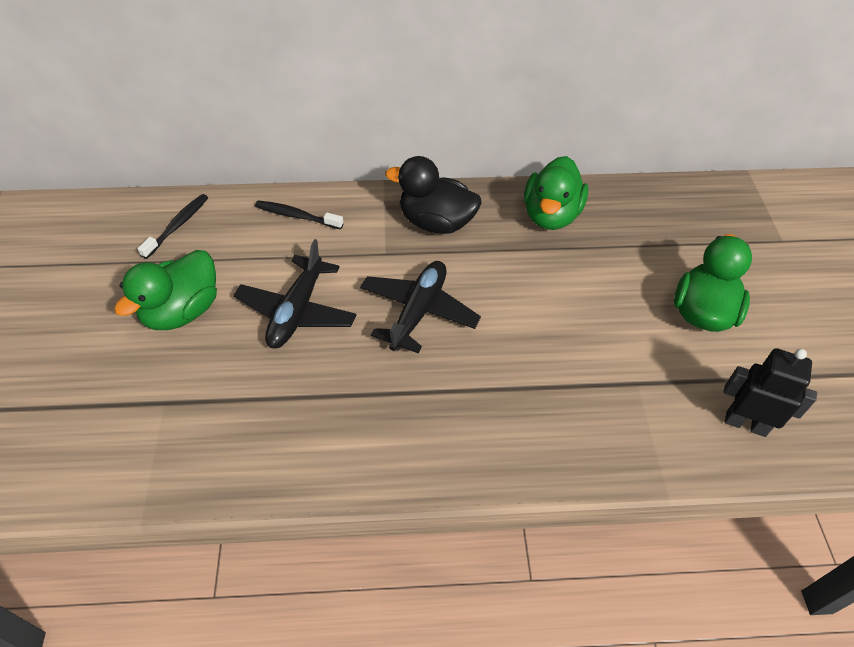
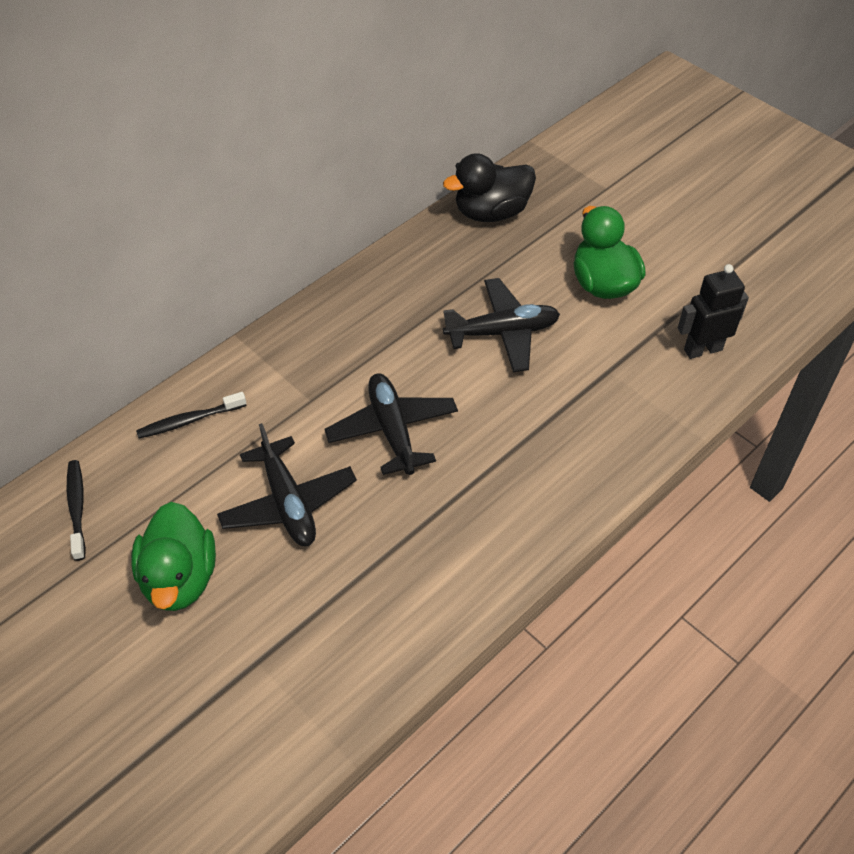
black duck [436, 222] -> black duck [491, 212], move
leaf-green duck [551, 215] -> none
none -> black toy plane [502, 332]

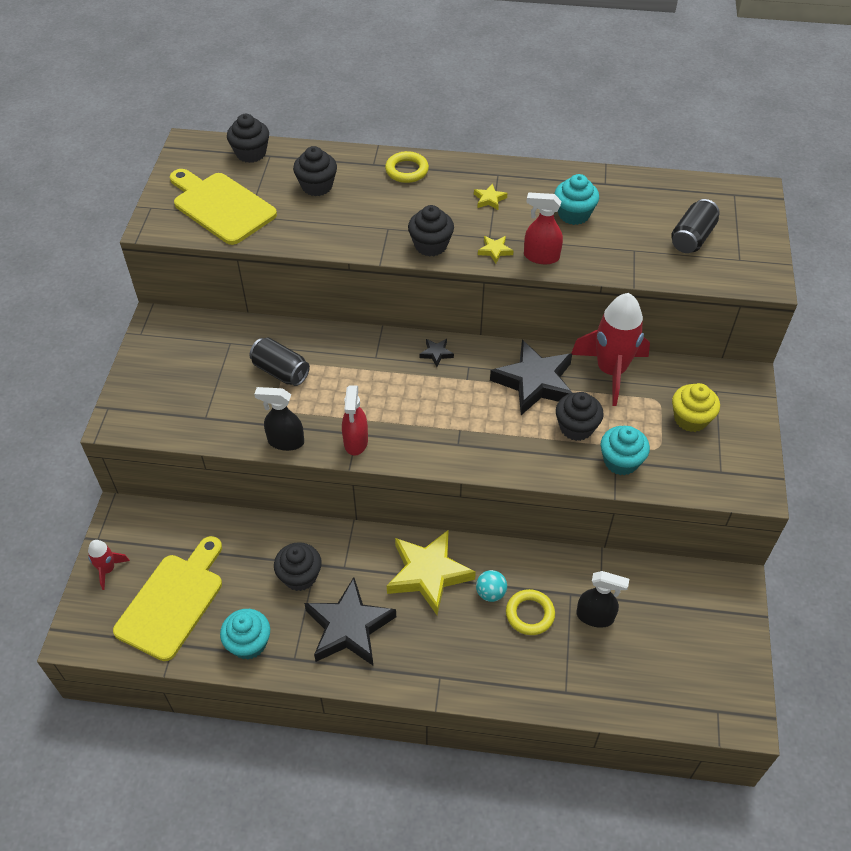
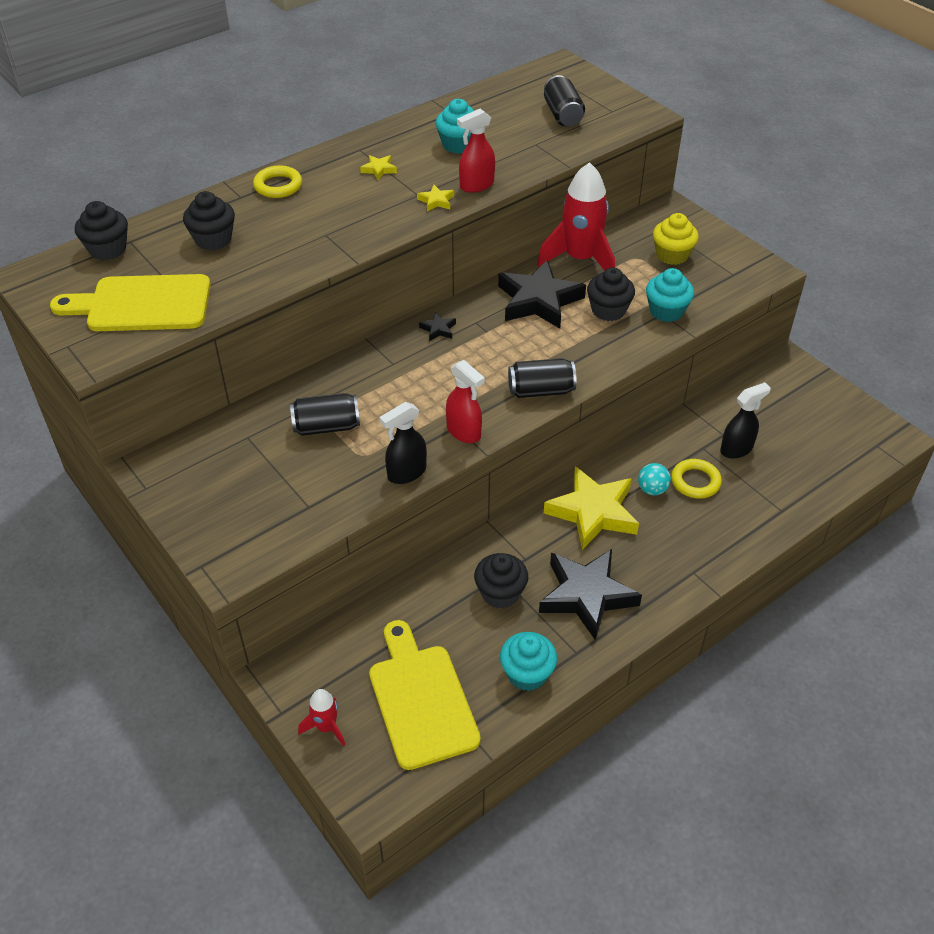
black cupcake [430, 245] -> none
none -> black tin [541, 391]

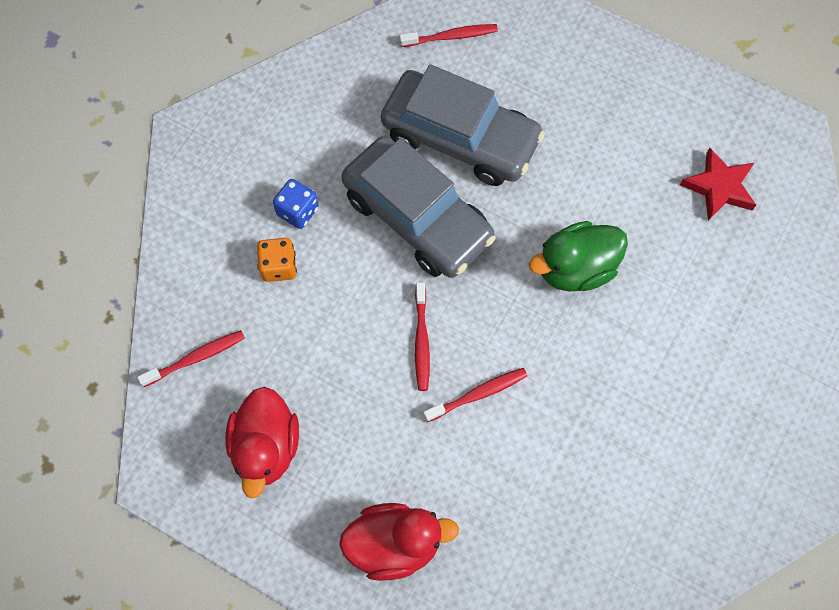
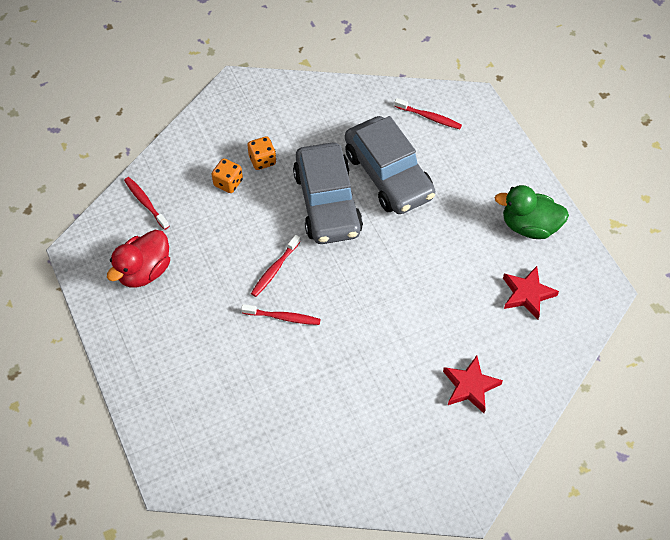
royal blue die [297, 211] -> orange-coloured die [262, 160]
leaf-green duck [575, 268] -> leaf-green duck [529, 226], move
red toothbrush [196, 358] -> red toothbrush [145, 202], 135 degrees counterclockwise
red duck [394, 544] -> none
none -> red five-pointed star [470, 386]

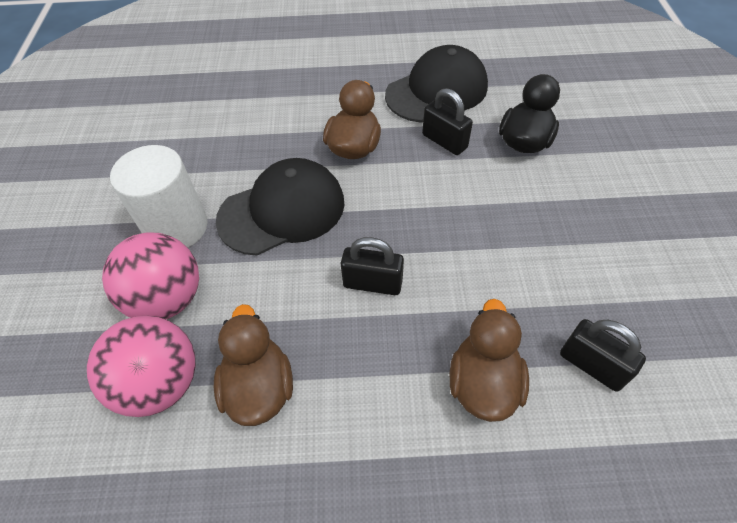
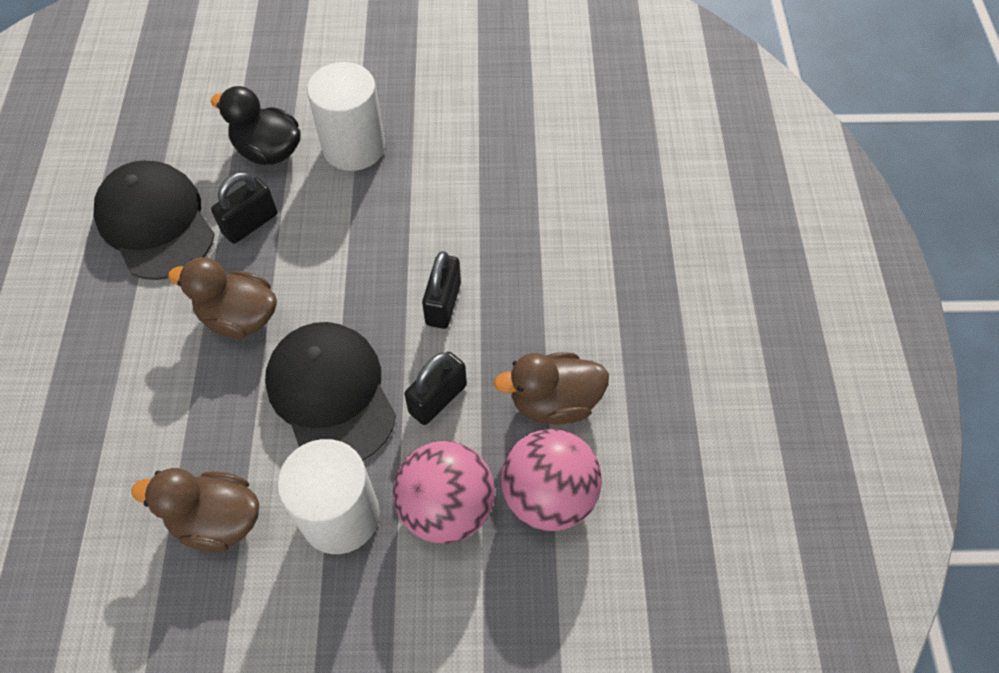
brown duck [483, 383] -> brown duck [217, 520], move
black padlock [592, 365] -> black padlock [438, 399], move
none -> pure white solid cylinder [354, 147]

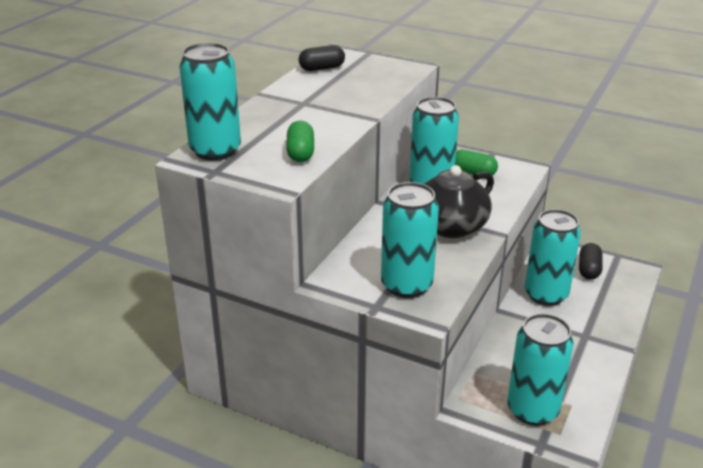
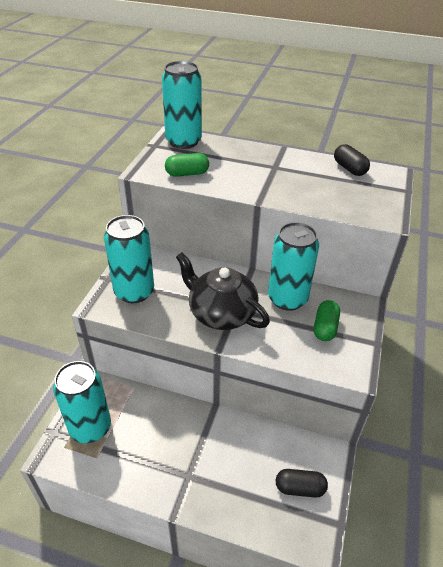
teal tin [546, 295] -> none

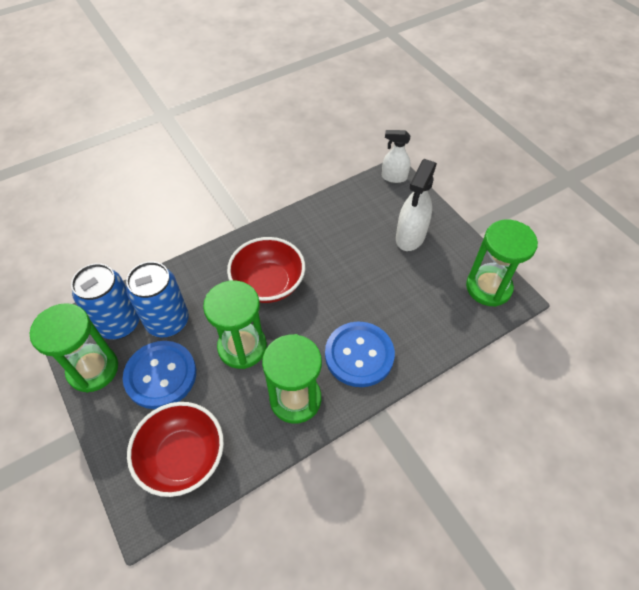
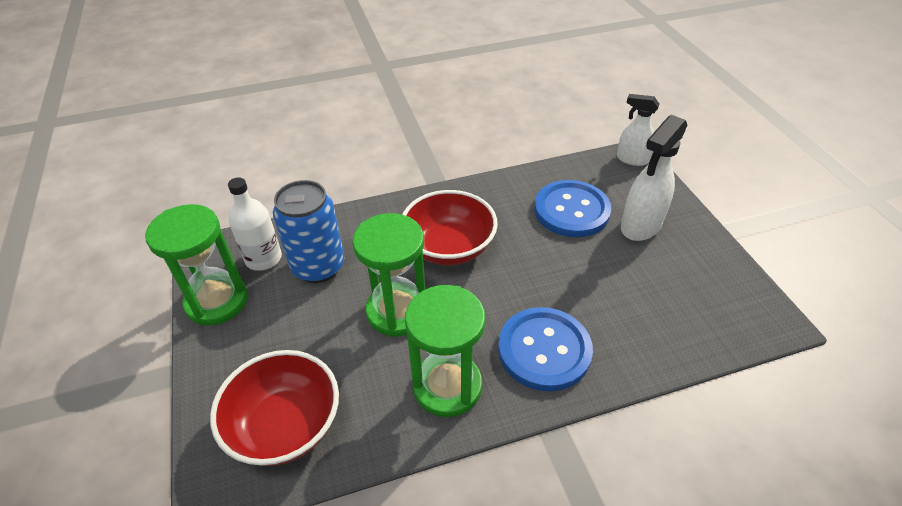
leaf-green sand timer [488, 287] -> none
royal blue tin [119, 323] -> pure white drink bottle [263, 258]
royal blue shirt button [161, 375] -> royal blue shirt button [571, 210], move

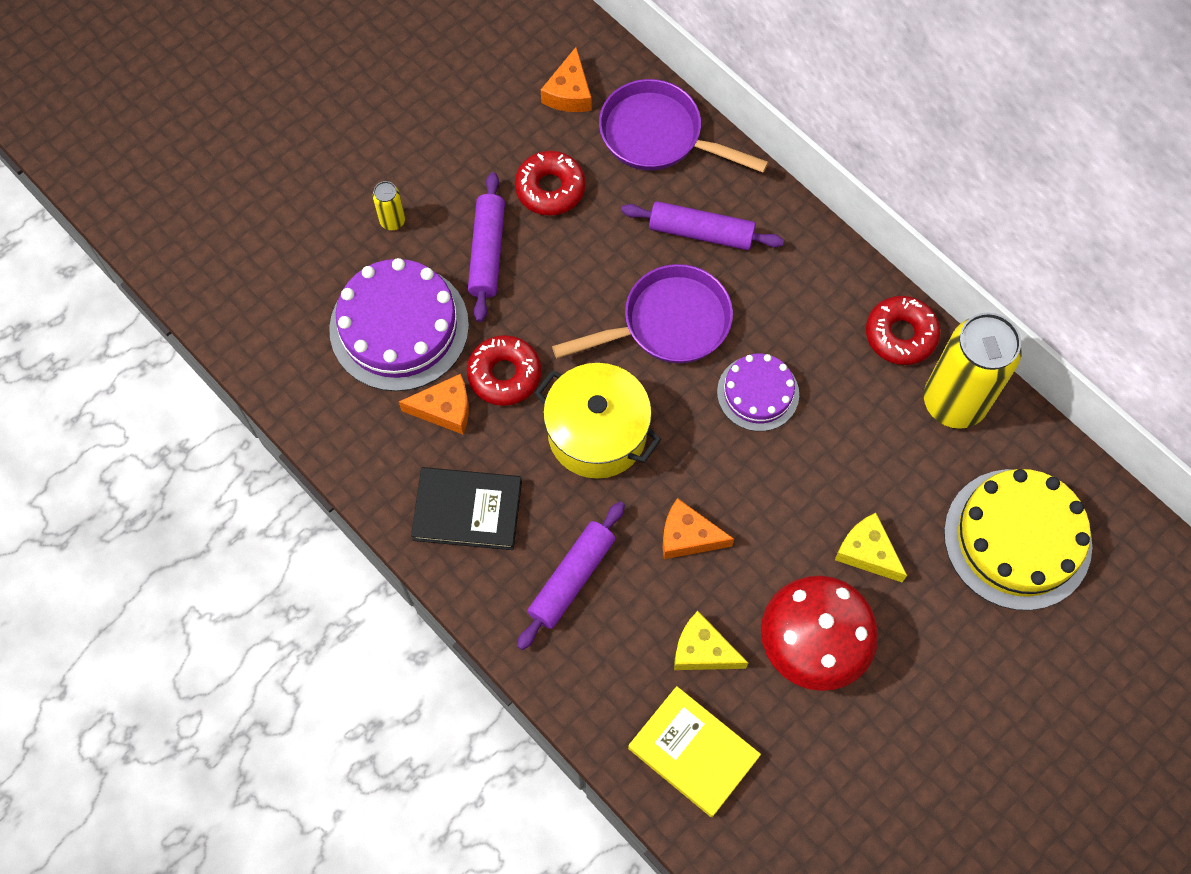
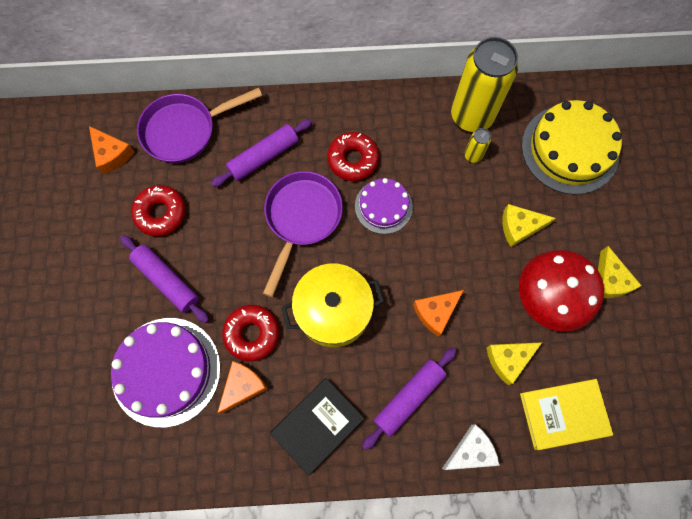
bright yellow tin [392, 221] -> bright yellow tin [473, 155], move
red doughnut [900, 335] -> red doughnut [353, 160], move
purple dough roller [572, 578] -> purple dough roller [409, 398], 60 degrees clockwise
none -> bright yellow piece of cheese [609, 280]
none -> pure white piece of cheese [471, 451]

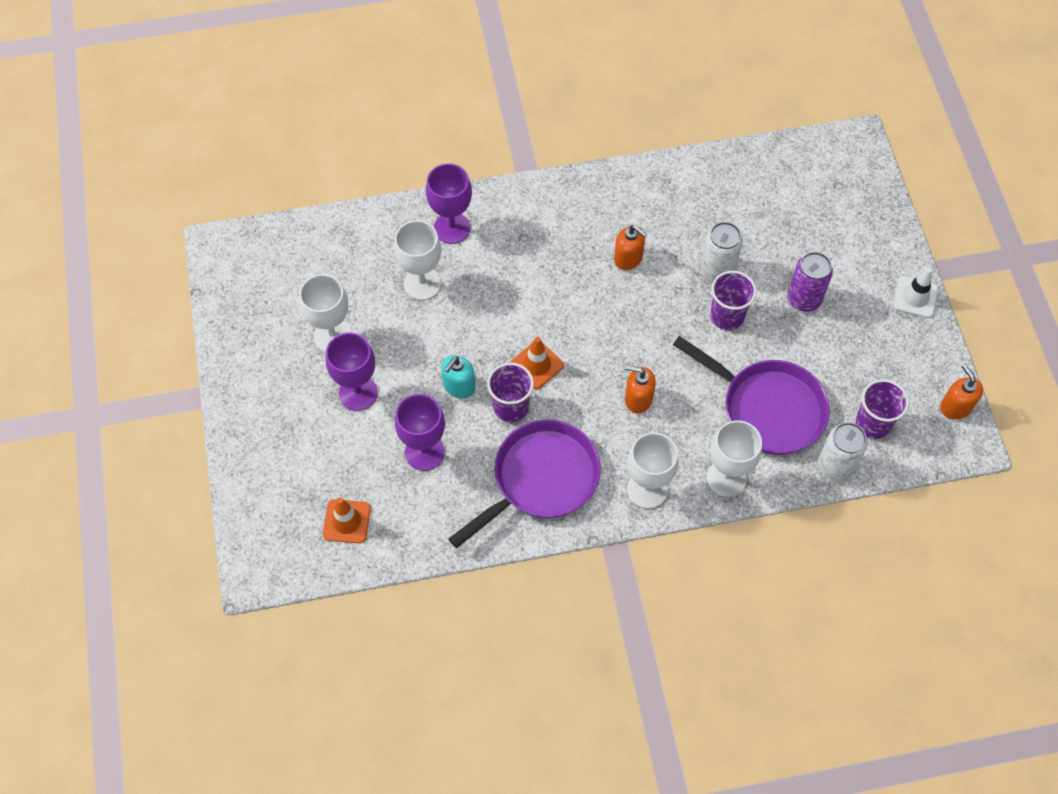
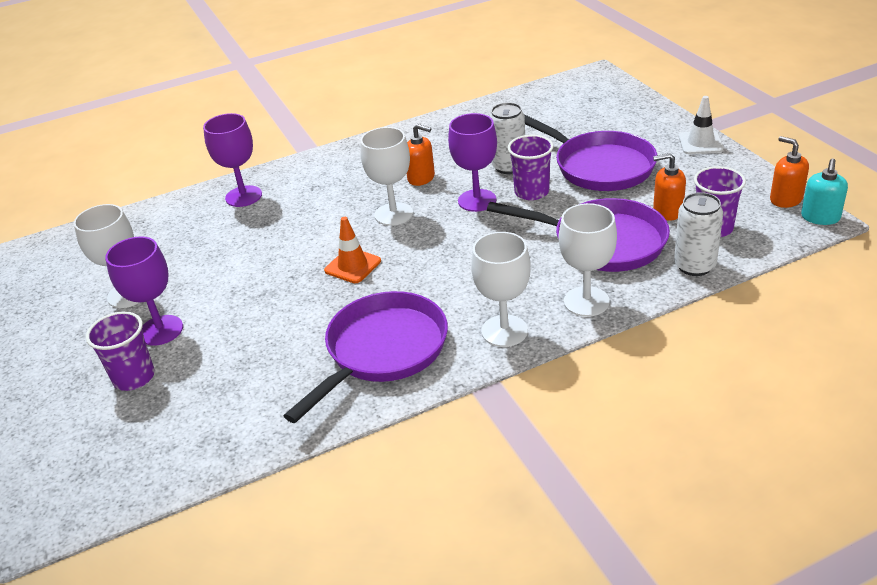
pure white wine glass [422, 283] -> pure white wine glass [393, 214], move
purple tin [803, 299] -> purple frying pan [599, 166]
teal soap pump [459, 386] -> teal soap pump [820, 217], move
purple cup [511, 407] -> purple cup [134, 377], move
orange-coloured soap pump [638, 399] -> orange-coloured soap pump [667, 211], move
purple wine glass [424, 452] -> purple wine glass [477, 200], move
orange-coloured safety cone [347, 521] -> none

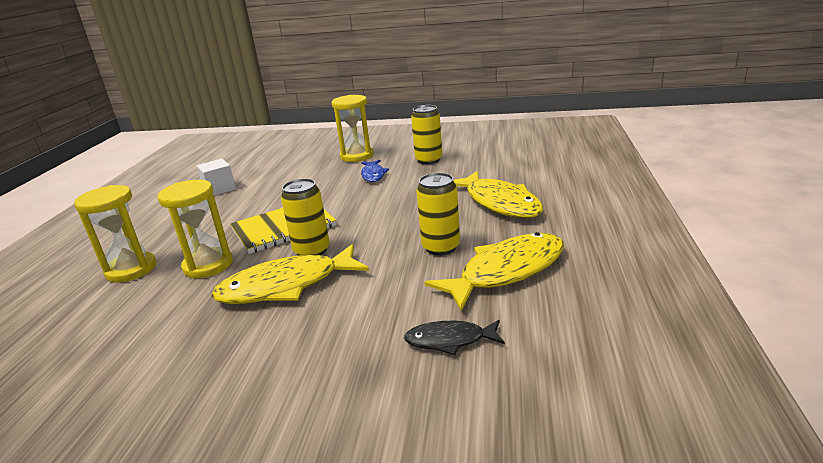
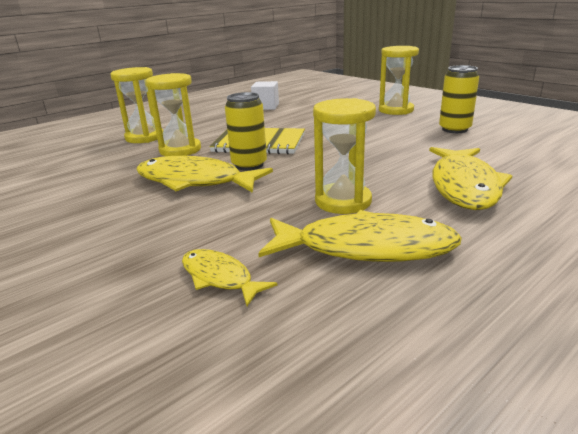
royal blue toy fish [373, 175] -> none
bright yellow tin [441, 247] -> bright yellow sand timer [343, 201]
black toy fish [450, 340] -> bright yellow toy fish [220, 277]

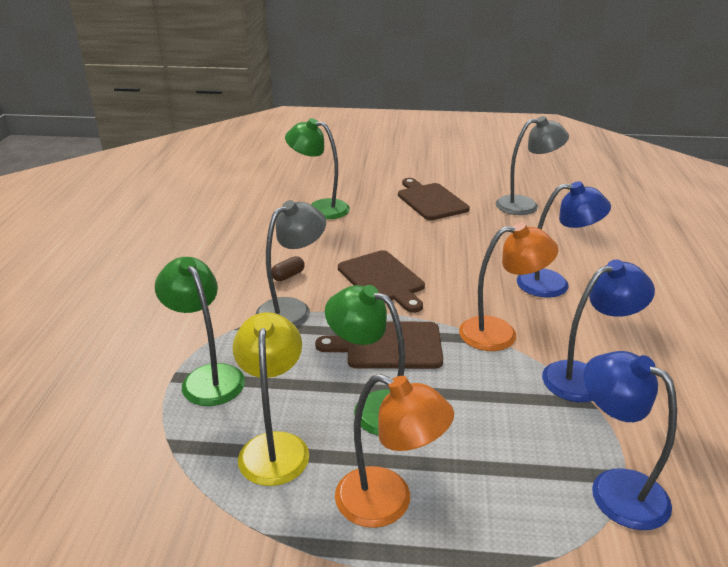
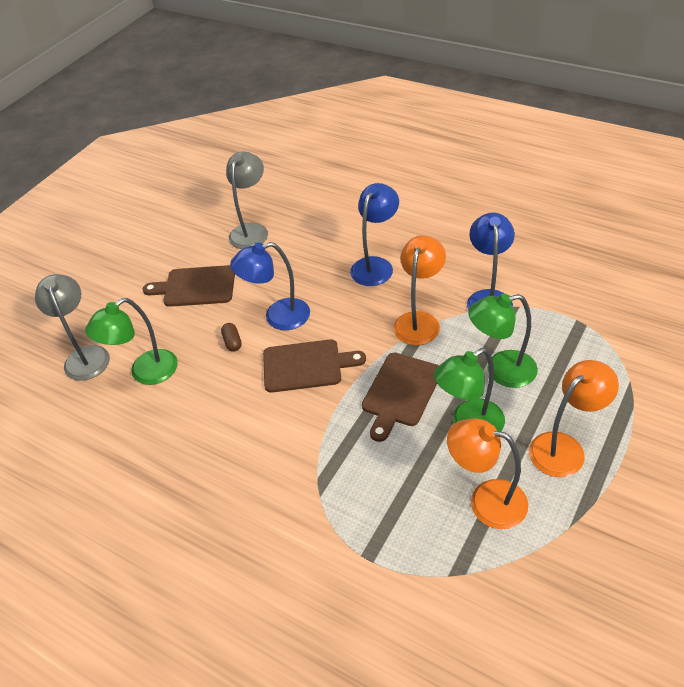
ash-grey reading lamp [292, 309] -> ash-grey reading lamp [85, 356], move
brown capsule [288, 276] -> brown capsule [232, 342], move
leaf-green reading lamp [208, 377] -> leaf-green reading lamp [501, 371], move
bright yellow reading lamp [274, 446] -> orange-coloured reading lamp [486, 500]
royal blue reading lamp [615, 488] -> royal blue reading lamp [278, 317], move

